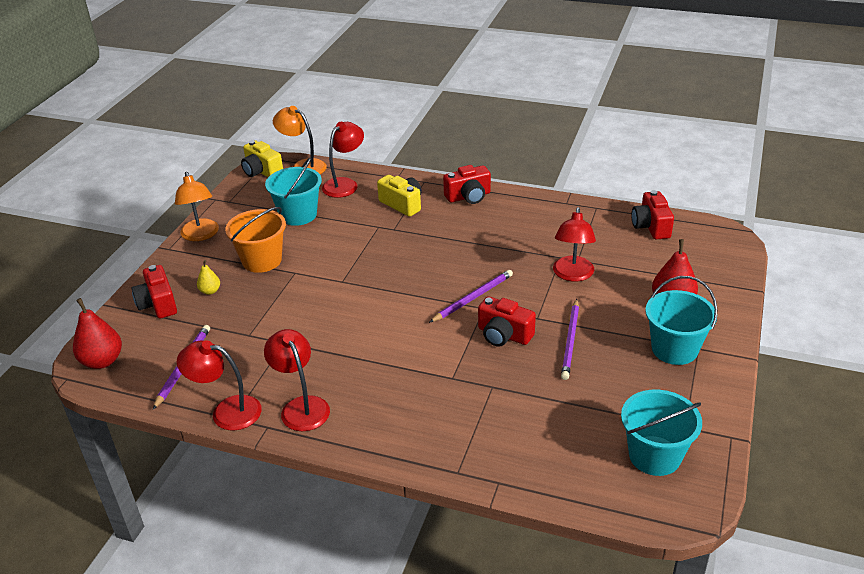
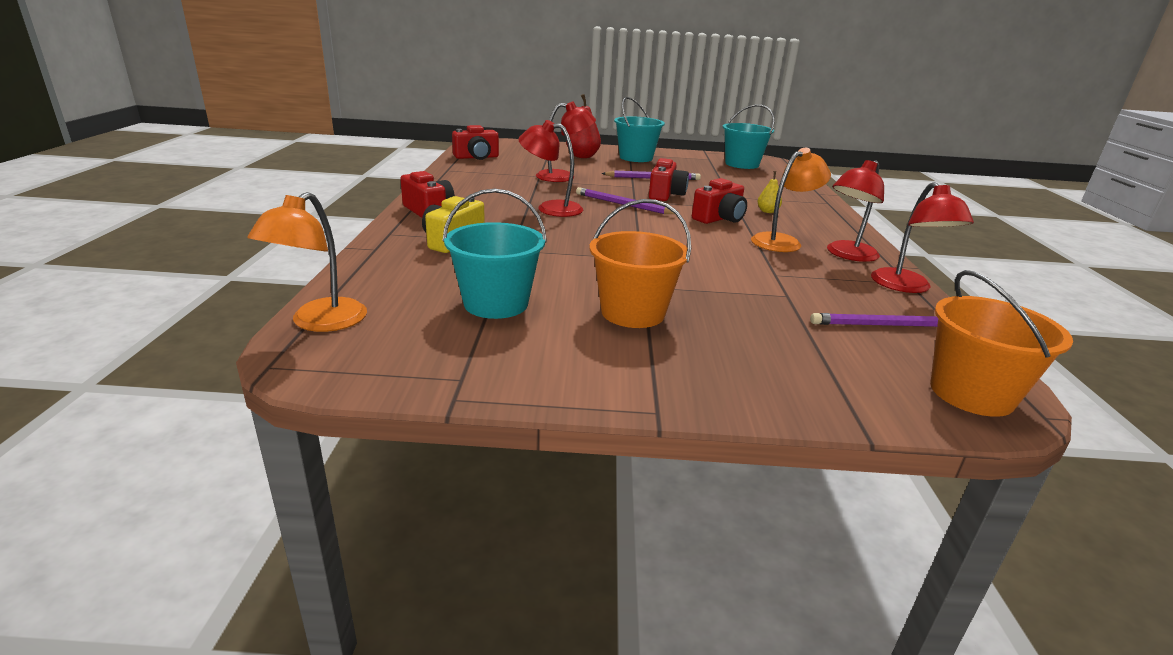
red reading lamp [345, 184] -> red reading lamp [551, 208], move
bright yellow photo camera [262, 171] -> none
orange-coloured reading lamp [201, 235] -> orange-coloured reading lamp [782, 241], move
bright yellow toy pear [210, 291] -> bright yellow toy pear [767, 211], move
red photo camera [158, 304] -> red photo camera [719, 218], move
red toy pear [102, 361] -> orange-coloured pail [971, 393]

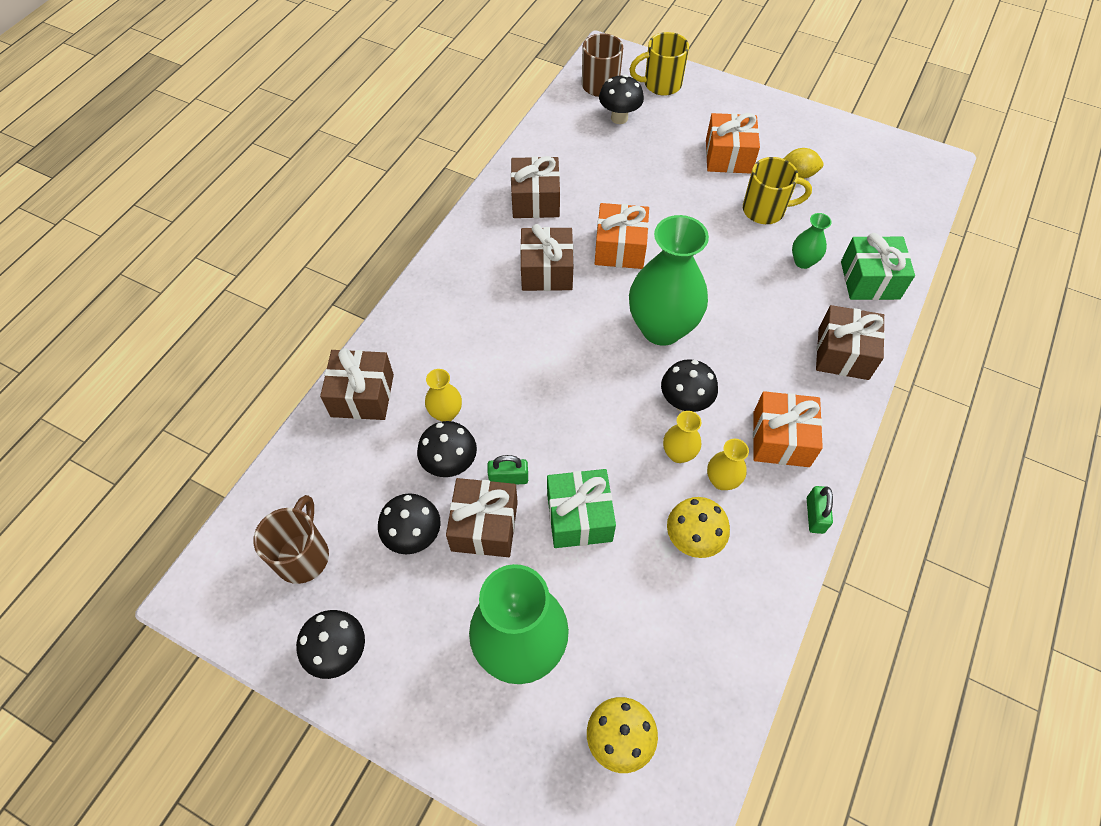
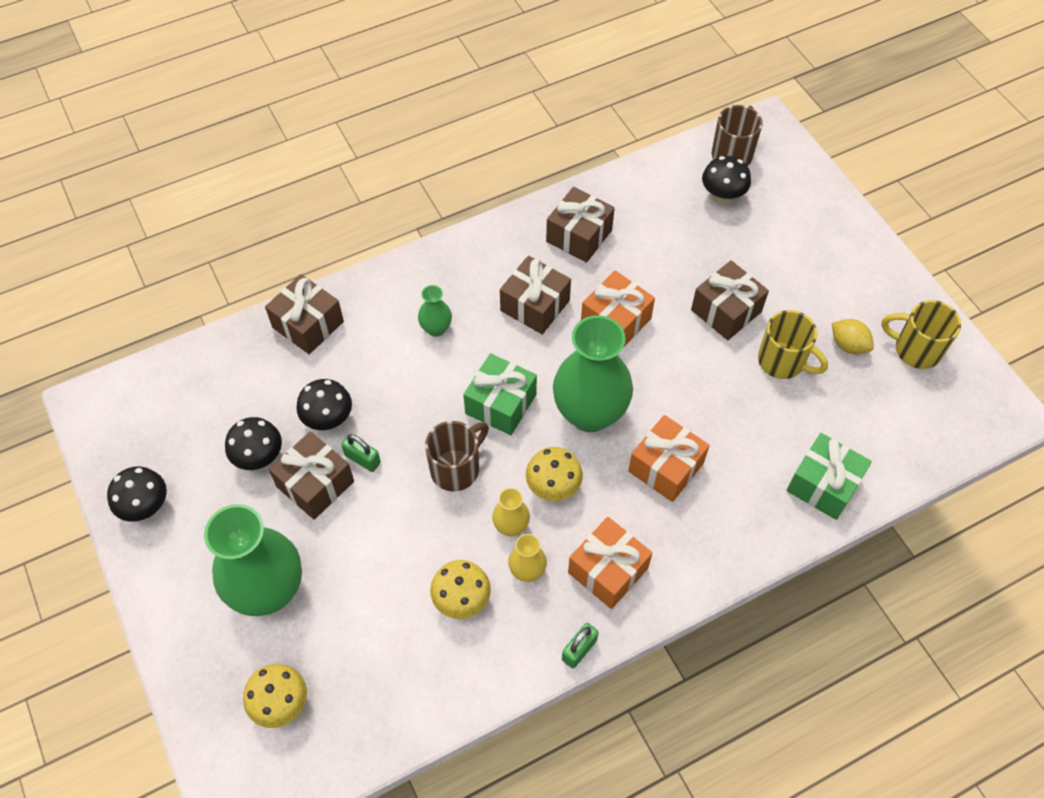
bright yellow coffee mug [660, 84] -> bright yellow coffee mug [915, 349], move
orange-coloured wrapped gift [728, 156] -> orange-coloured wrapped gift [665, 467], move
leaf-green tall vase [803, 261] -> leaf-green tall vase [436, 328], move
brown wrapped gift [843, 353] -> brown wrapped gift [726, 311], move
black mushroom [684, 403] -> bright yellow mushroom [553, 488]
bright yellow tall vase [446, 413] -> none
leaf-green wrapped gift [579, 517] -> leaf-green wrapped gift [500, 404], move
brown coffee mug [303, 555] -> brown coffee mug [456, 468], move

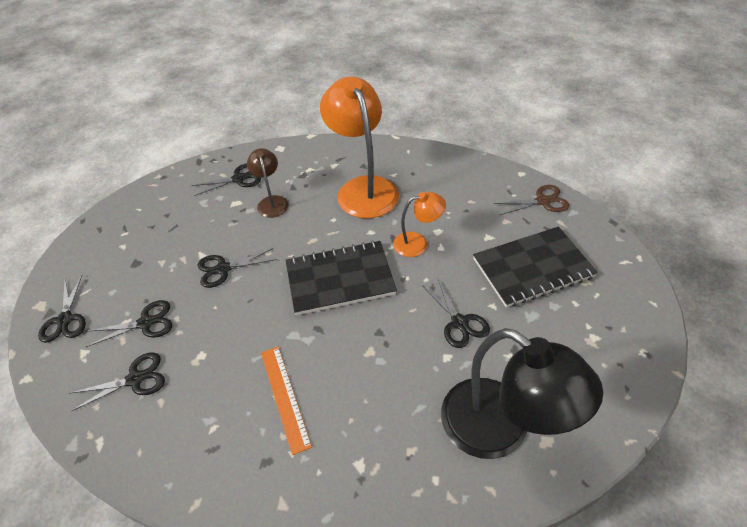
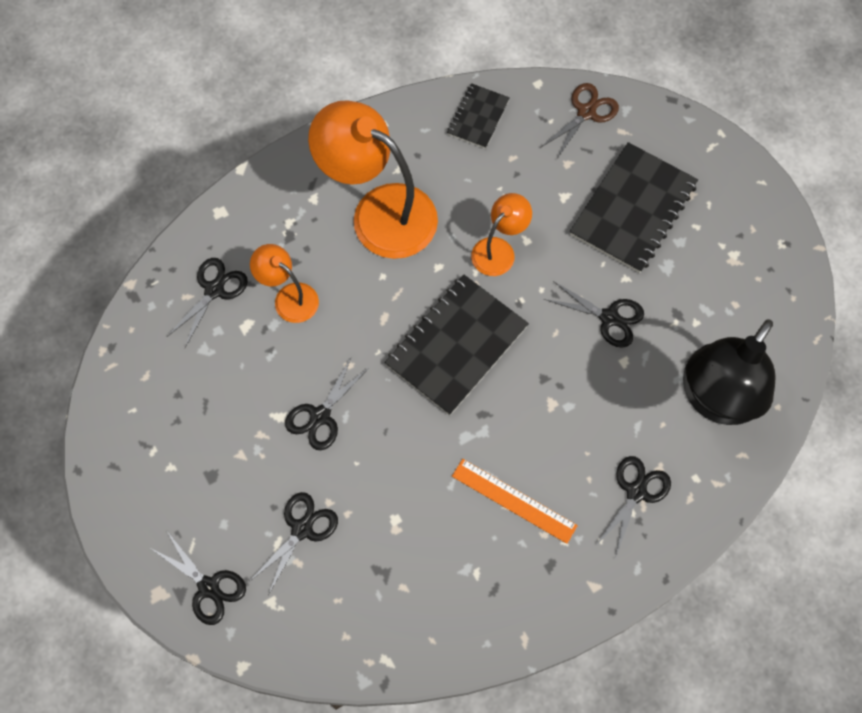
brown reading lamp [272, 202] -> orange-coloured reading lamp [289, 297]
black reading lamp [500, 430] -> black reading lamp [716, 399], 120 degrees clockwise
black scissors [135, 379] -> black scissors [636, 492], move
none -> black exercise book [478, 117]

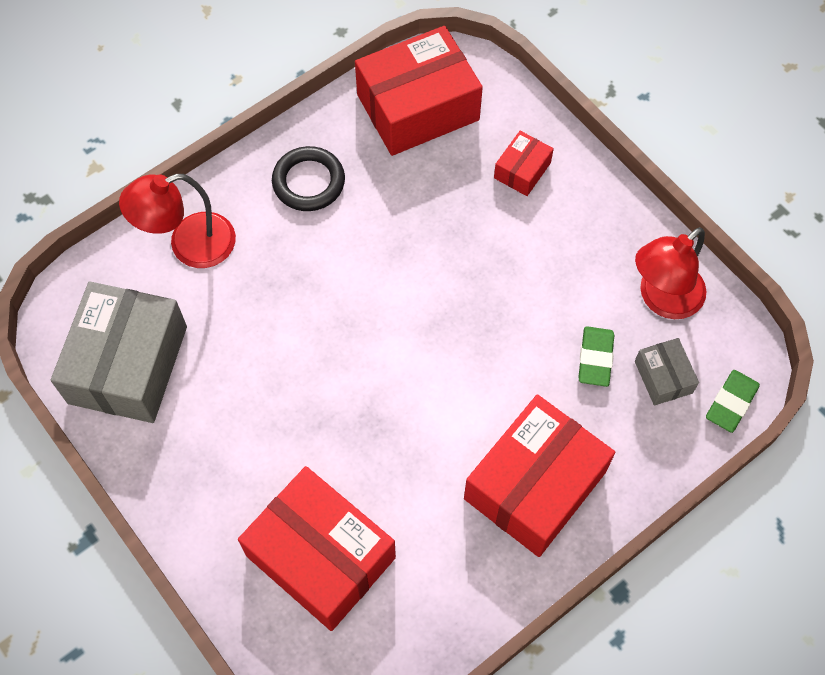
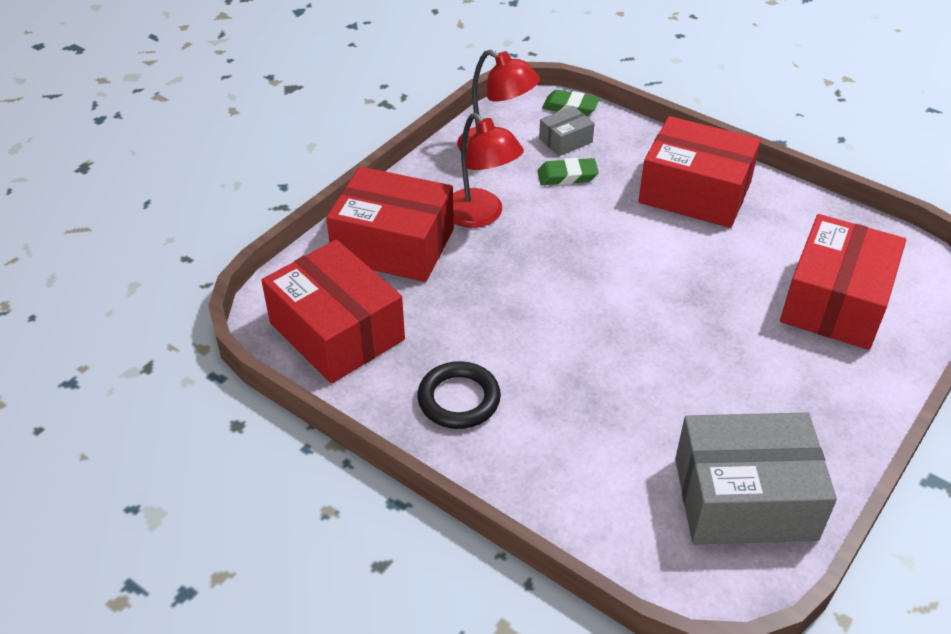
red package [522, 170] -> red package [393, 245], x2.14
red reading lamp [189, 245] -> red reading lamp [481, 216], move

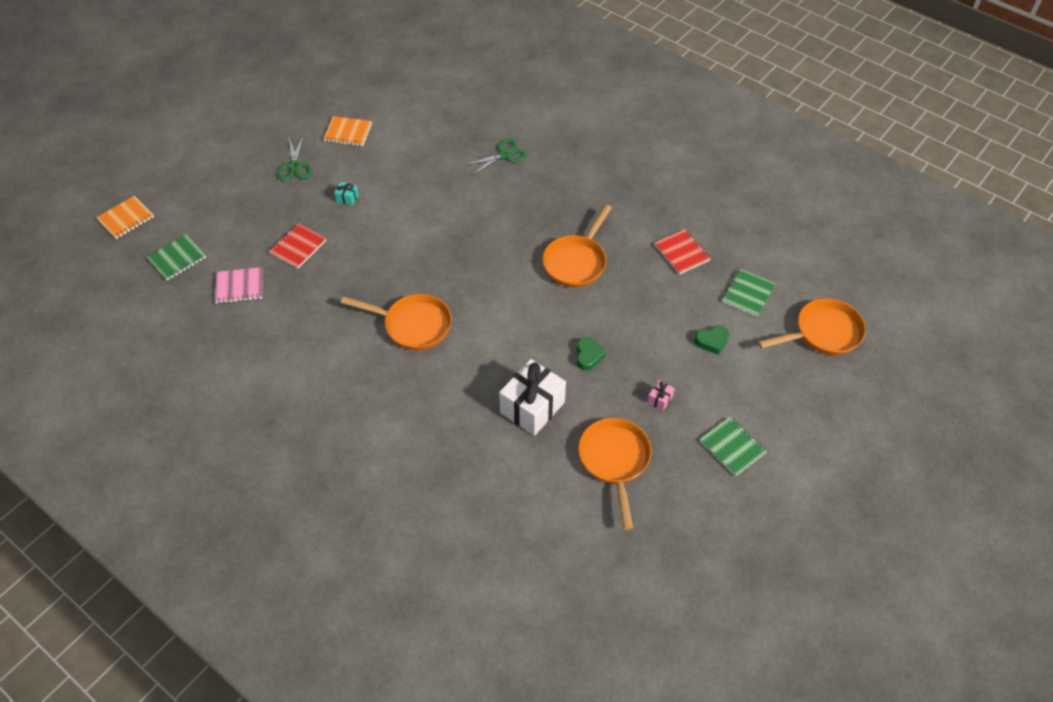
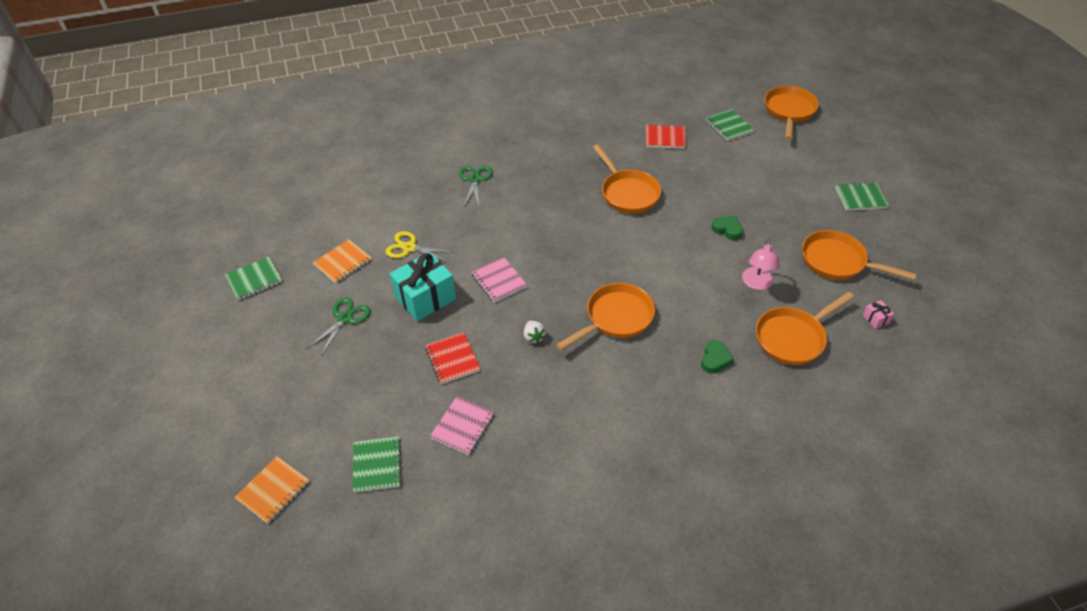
leaf-green scissors [294, 166] -> leaf-green scissors [345, 318], 90 degrees counterclockwise
teal wrapped gift [347, 198] -> teal wrapped gift [425, 298], x2.43
orange-coloured exercise book [126, 218] -> orange-coloured exercise book [273, 491], 45 degrees clockwise
leaf-green heart shape [712, 341] -> leaf-green heart shape [715, 359], move
pure white wrapped gift [532, 407] -> rose-pink reading lamp [756, 284]
rose-pink wrapped gift [660, 399] -> rose-pink wrapped gift [875, 319], move
none -> bright yellow scissors [409, 248]
none -> leaf-green exercise book [254, 279]
none -> rose-pink exercise book [499, 281]
none -> orange-coloured frying pan [793, 337]
none -> pure white strawberry [534, 337]

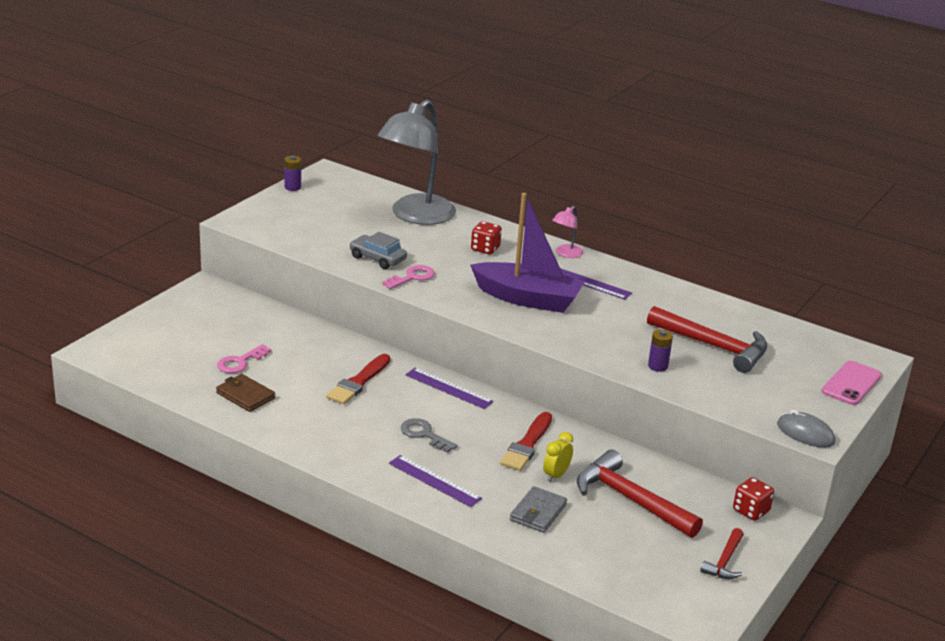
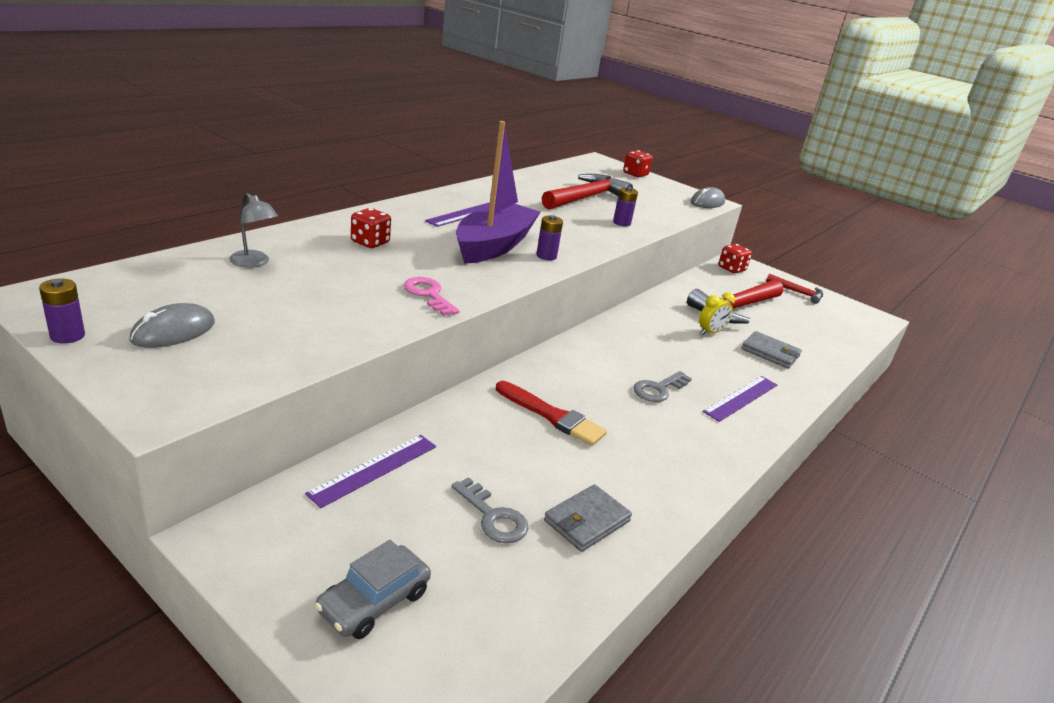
ash-grey reading lamp [415, 216] -> ash-grey reading lamp [254, 263], x0.41
rose-pink reading lamp [566, 254] -> none
ash-grey car [377, 258] -> ash-grey car [374, 601], move
rose-pink door key [240, 362] -> ash-grey door key [493, 517]
rose-pink smartphone [851, 384] -> red die [635, 174]
purple ruler [449, 388] -> purple ruler [374, 469], move
brown card wallet [245, 395] -> ash-grey card wallet [587, 521]
red paintbrush [527, 445] -> none
bright yellow bedside clock [556, 475] -> bright yellow bedside clock [710, 332], 75 degrees counterclockwise
none -> purple power cell [546, 256]
none -> ash-grey computer mouse [173, 331]

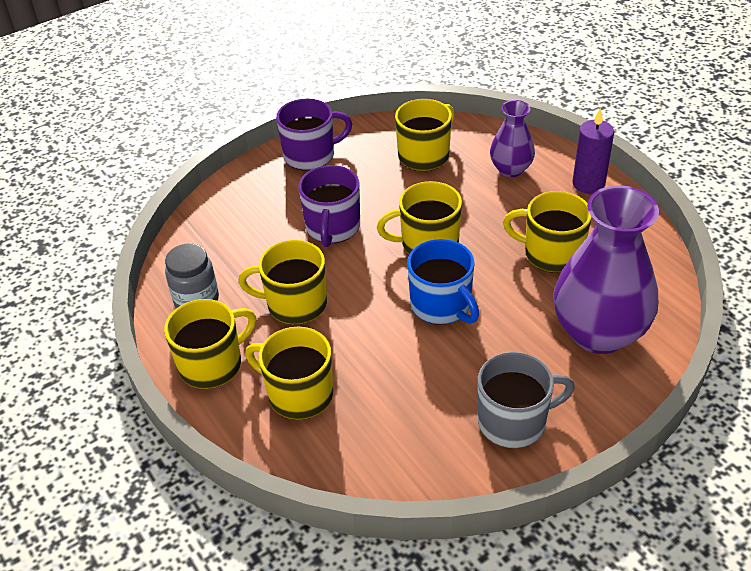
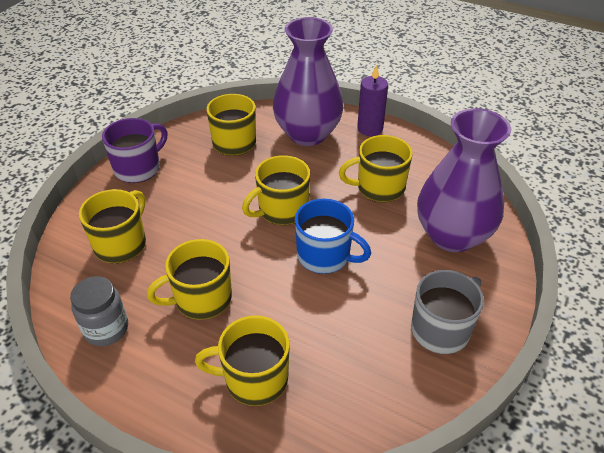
purple tall vase [511, 169] -> purple tall vase [307, 134], x1.88
purple coffee mug [332, 228] -> none
bright yellow coffee mug [212, 364] -> bright yellow coffee mug [121, 244], move

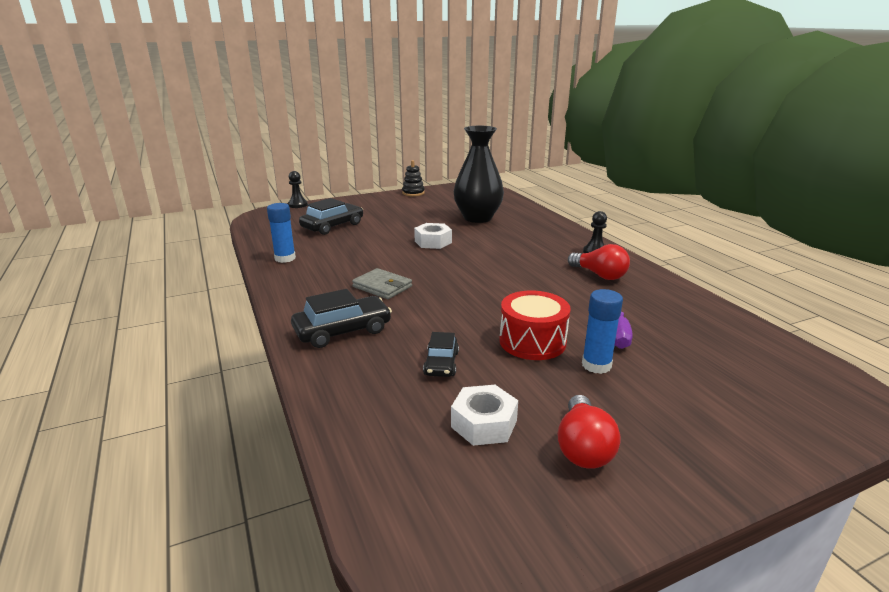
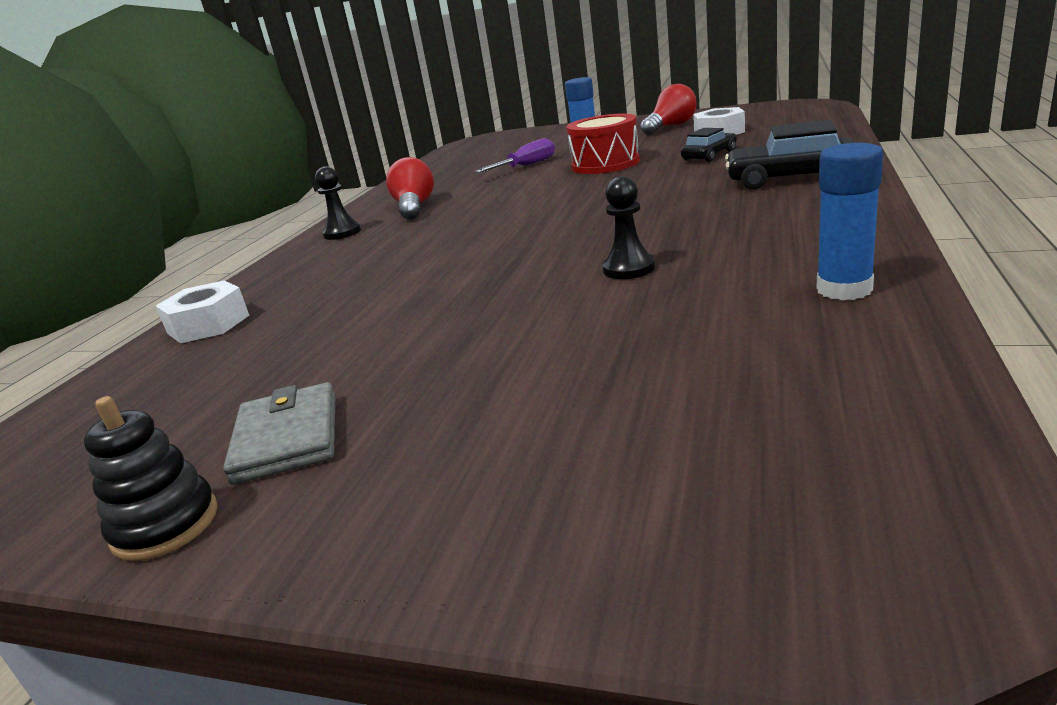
black tall vase [477, 218] -> none
black chess pawn [298, 205] -> black chess pawn [629, 269], move
black car [332, 226] -> none
pure white hex nut [433, 242] -> pure white hex nut [208, 324], move
ash-grey card wallet [382, 287] -> ash-grey card wallet [287, 438], move

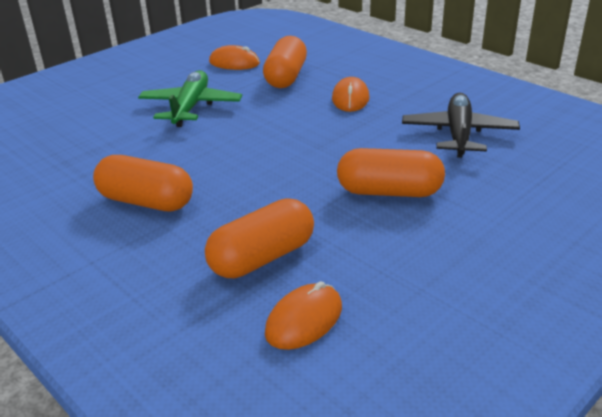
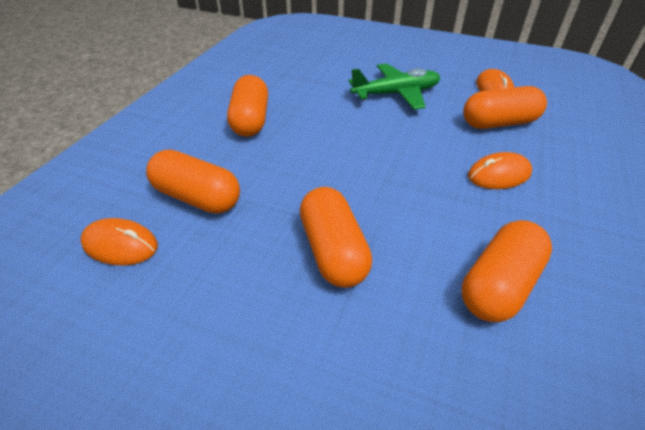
black toy plane [458, 134] -> orange-coloured capsule [498, 284]

